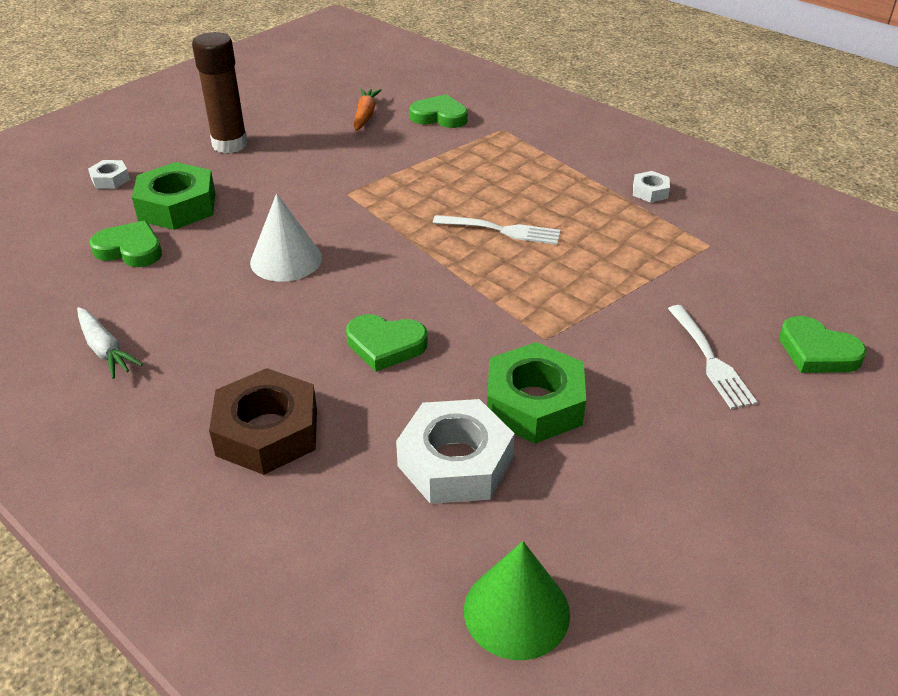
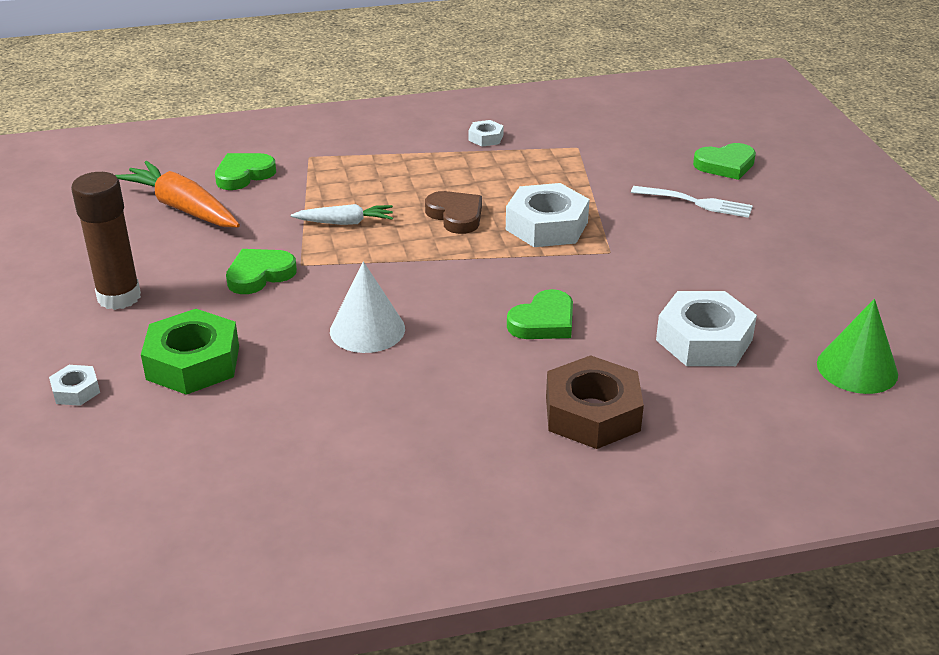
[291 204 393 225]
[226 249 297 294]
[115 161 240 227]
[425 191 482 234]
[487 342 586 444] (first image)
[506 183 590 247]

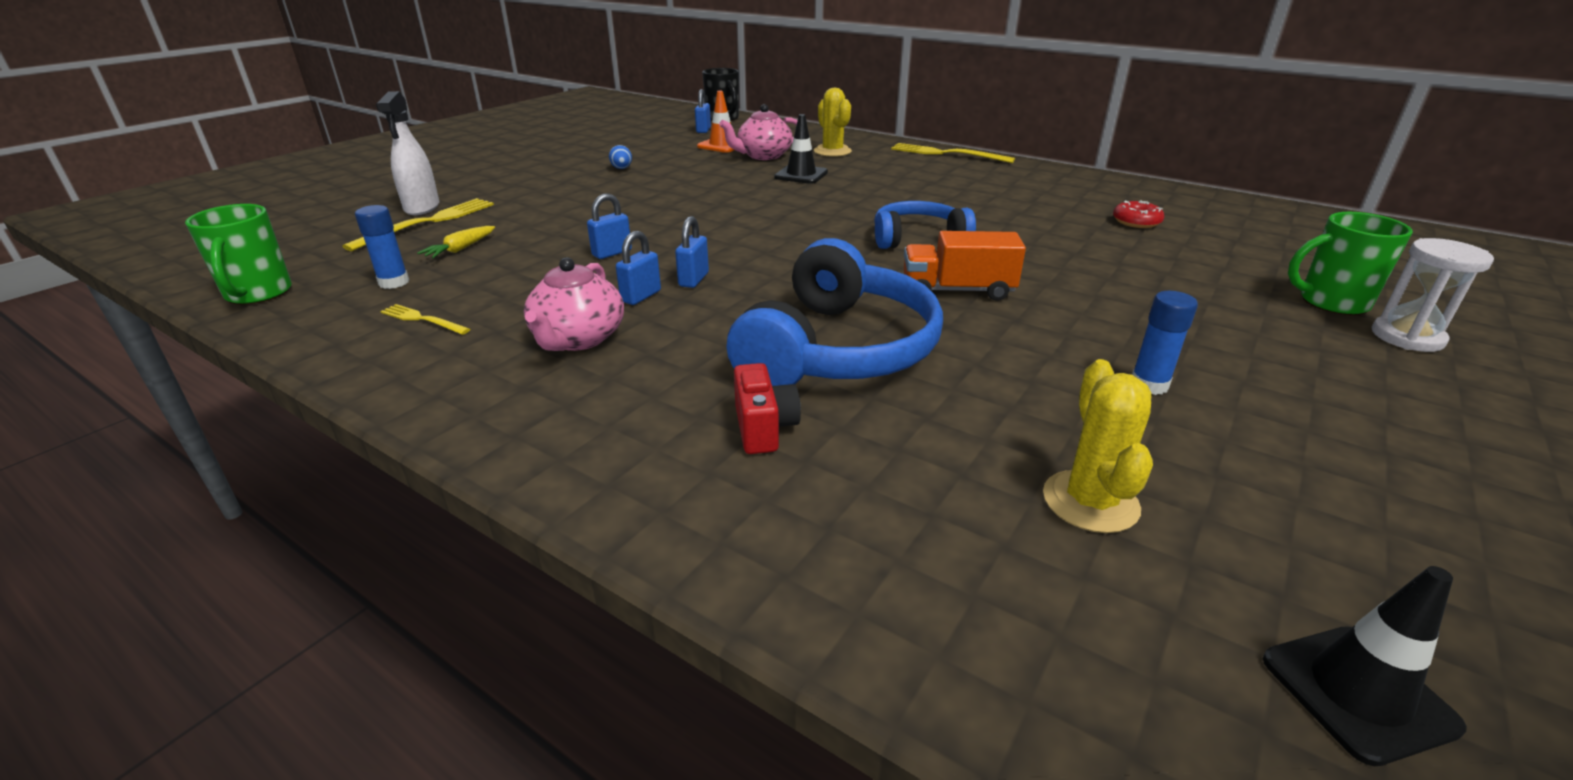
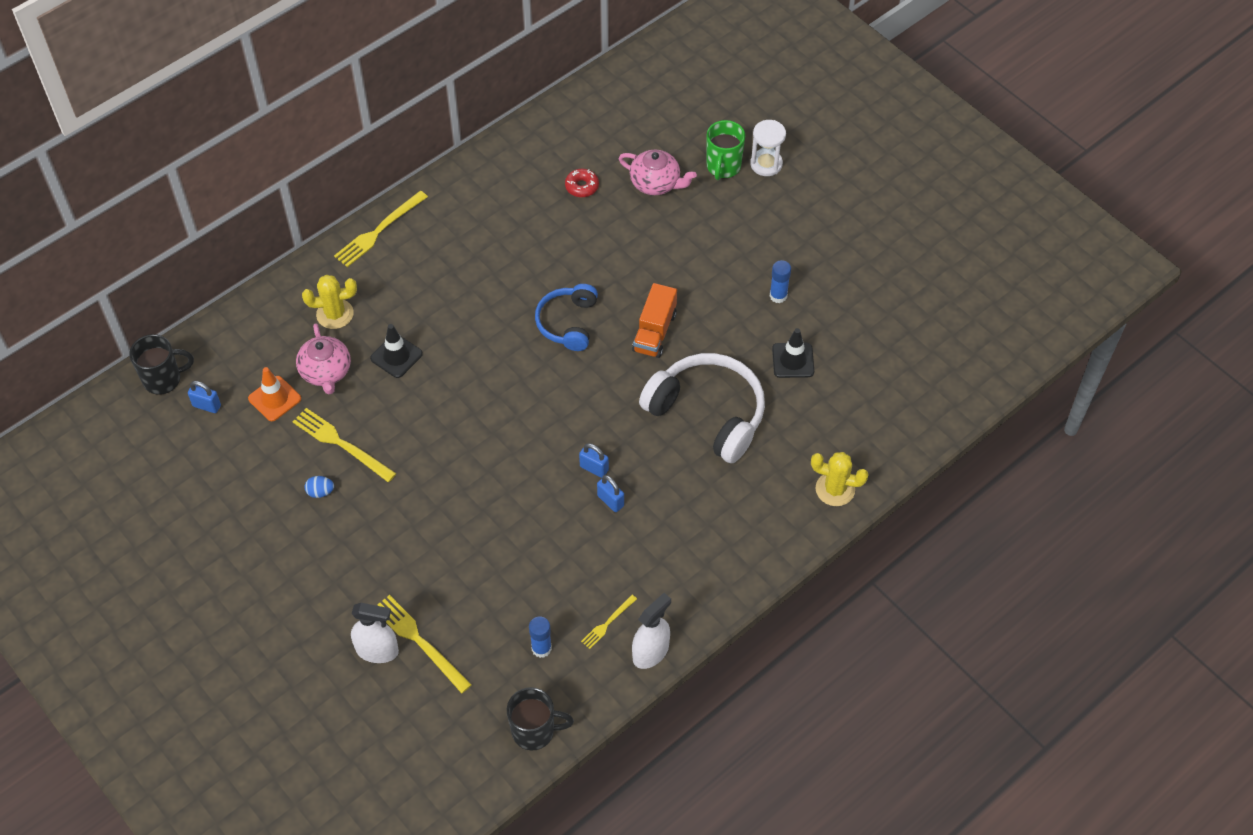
[507 687 574 751]
[417 226 495 258] (first image)
[619 150 697 195]
[587 194 632 259] (first image)
[639 353 765 463]
[734 363 801 454] (first image)
[811 452 869 506]
[772 328 814 378]
[293 408 397 482]
[632 593 671 669]

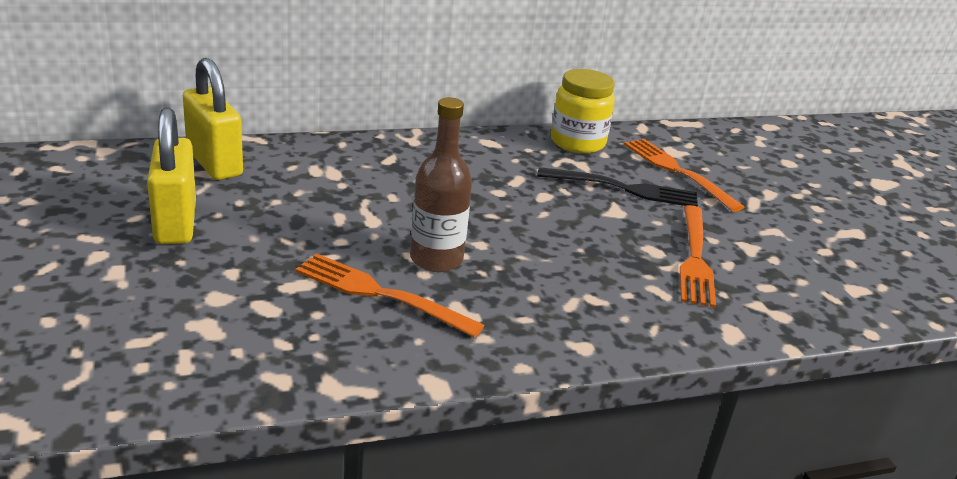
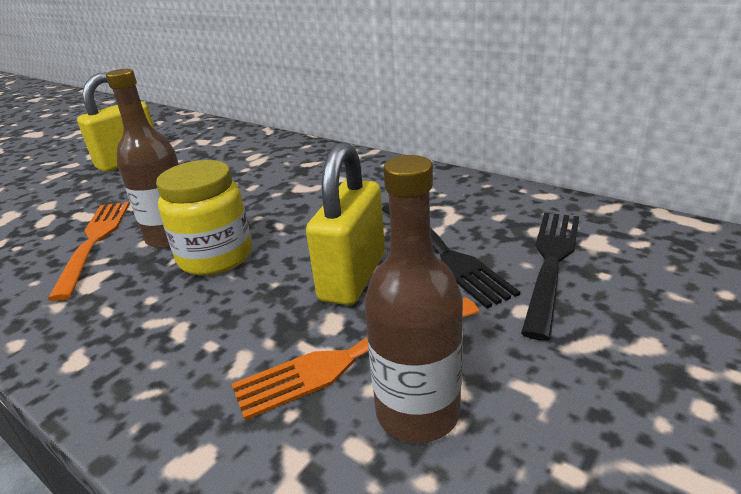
[306 142 385 305]
[156 160 252 276]
[521 213 579 341]
[364 155 463 443]

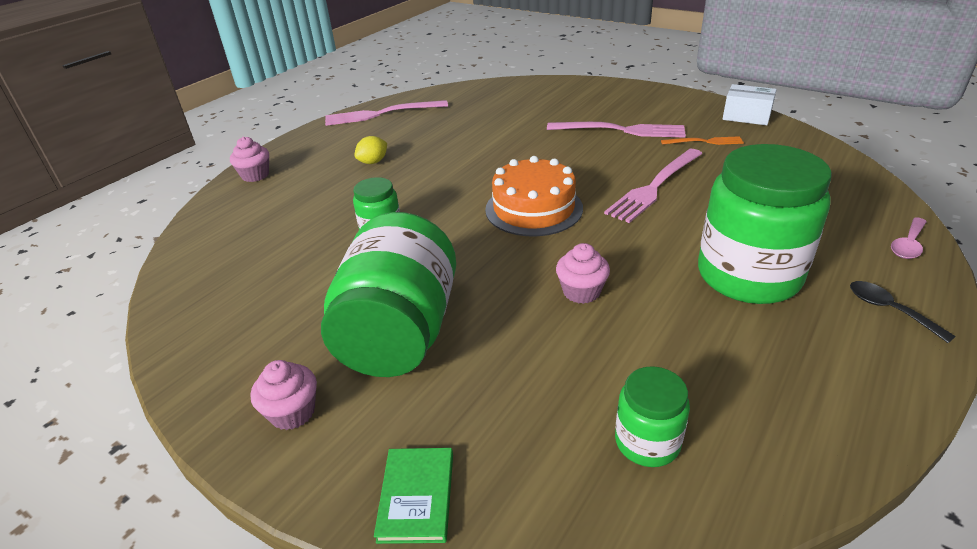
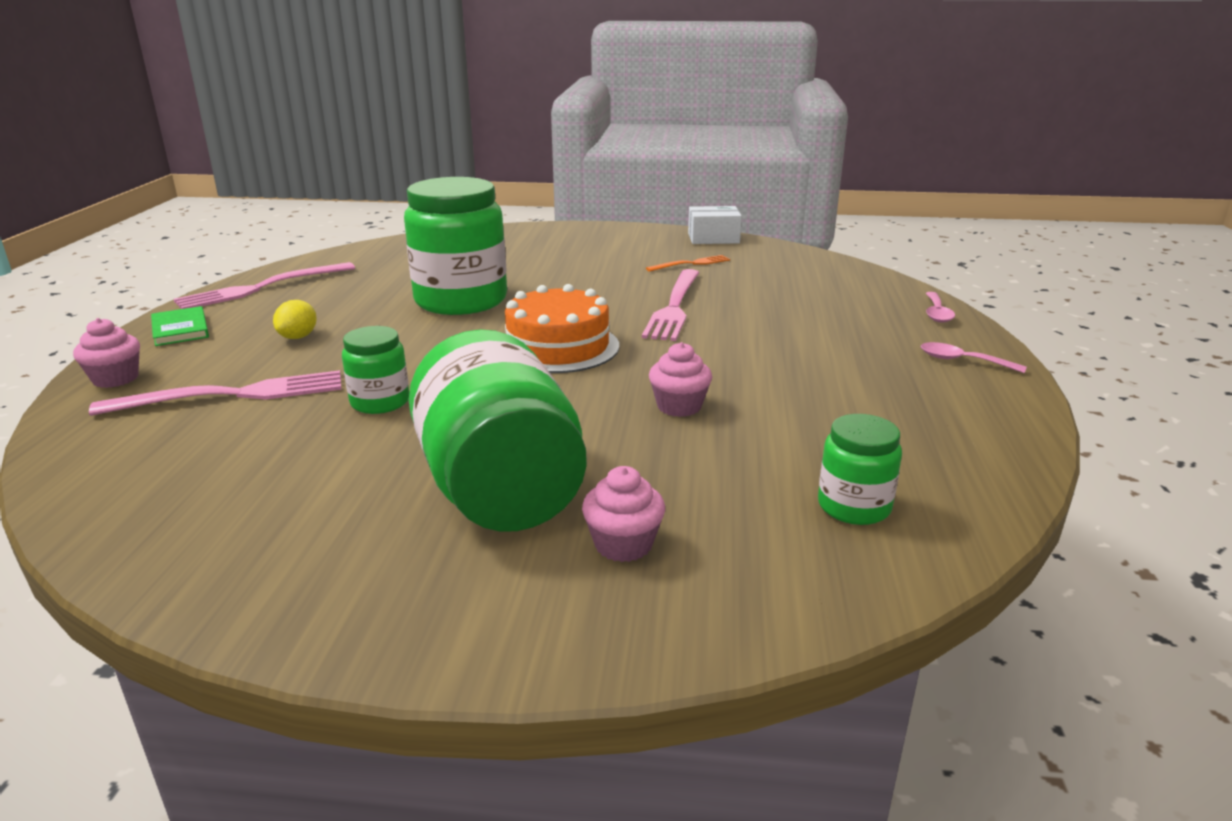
[582 466 665 562]
[151 306 209 346]
[89 370 342 416]
[404 177 507 315]
[921 342 1027 373]

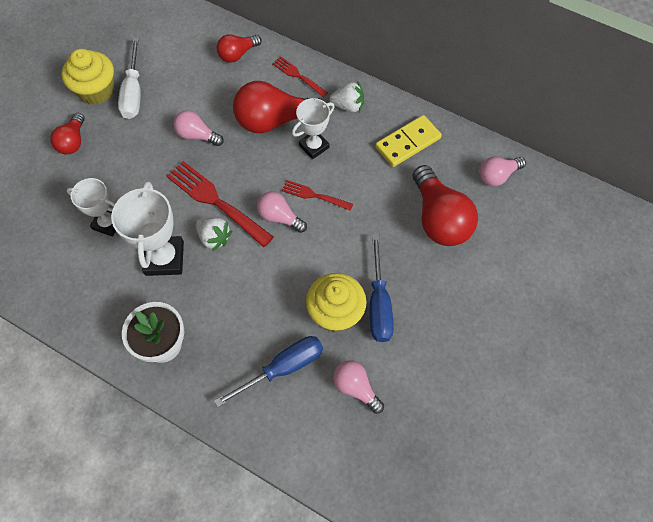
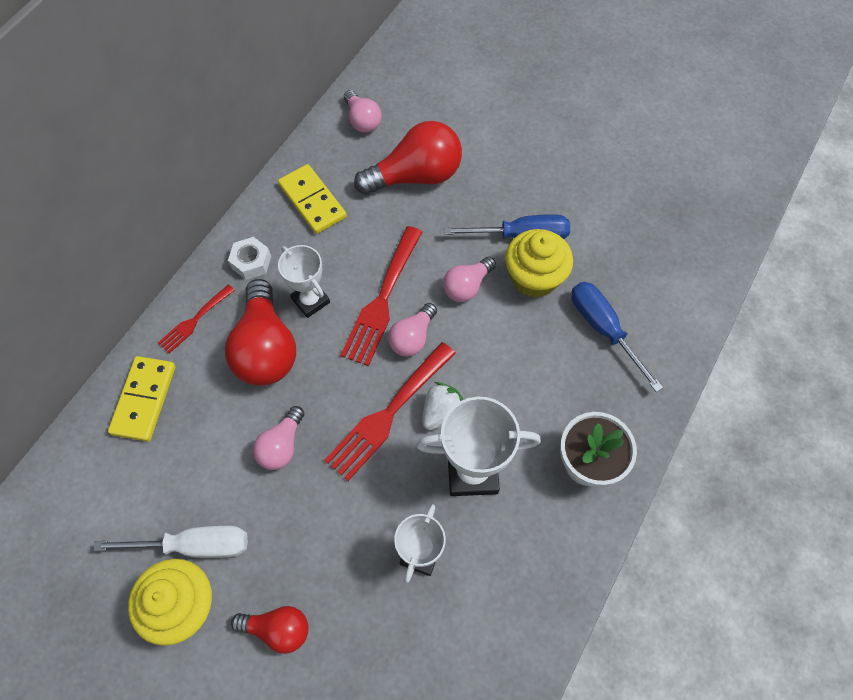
[108 356 176 442]
[340 226 422 366]
[228 237 271 280]
[443 257 496 302]

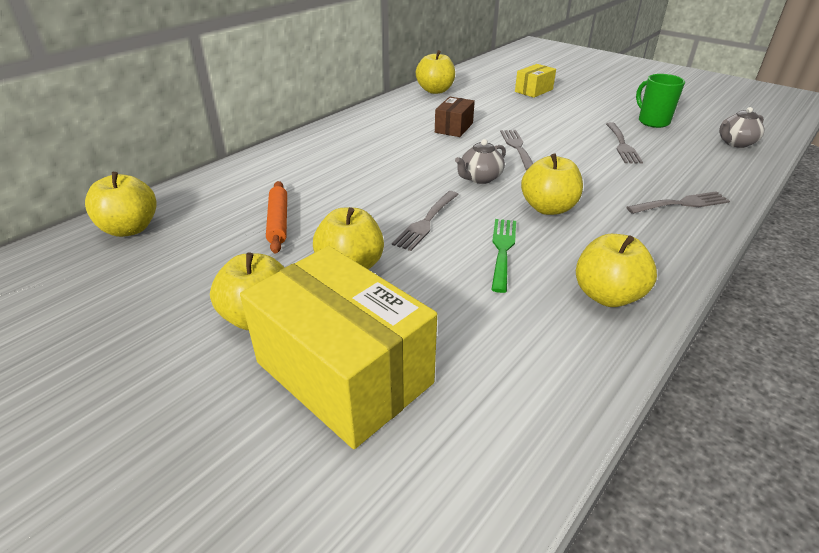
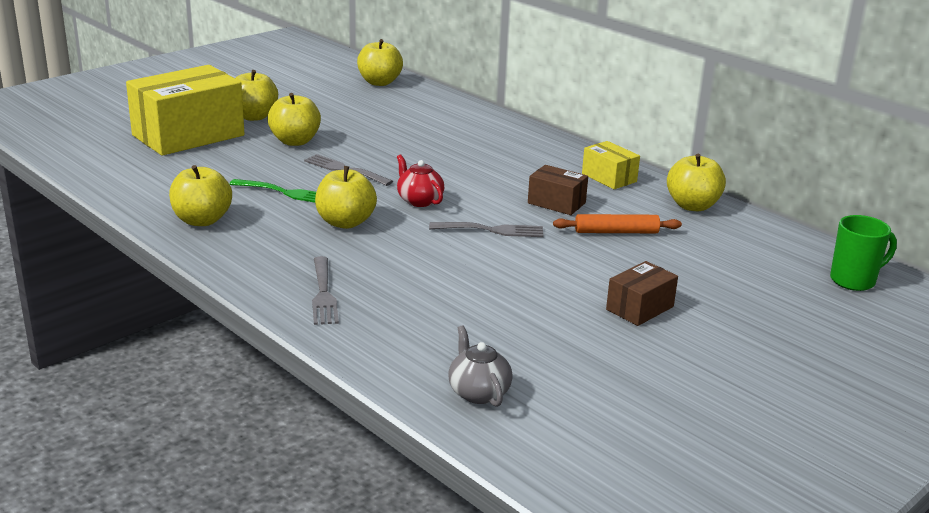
[553 214 682 233]
[397 154 444 207]
[582 141 640 189]
[606 122 643 164] (first image)
[830 215 897 291]
[606 261 678 326]

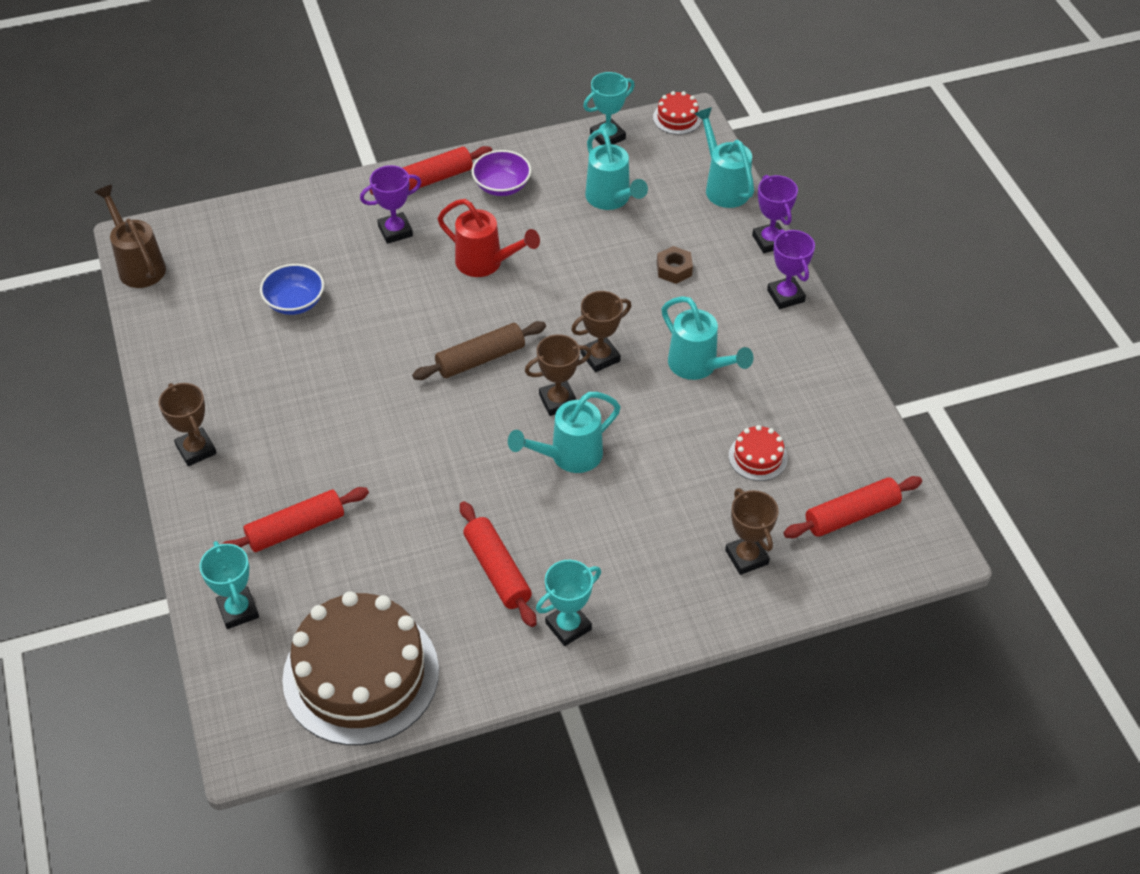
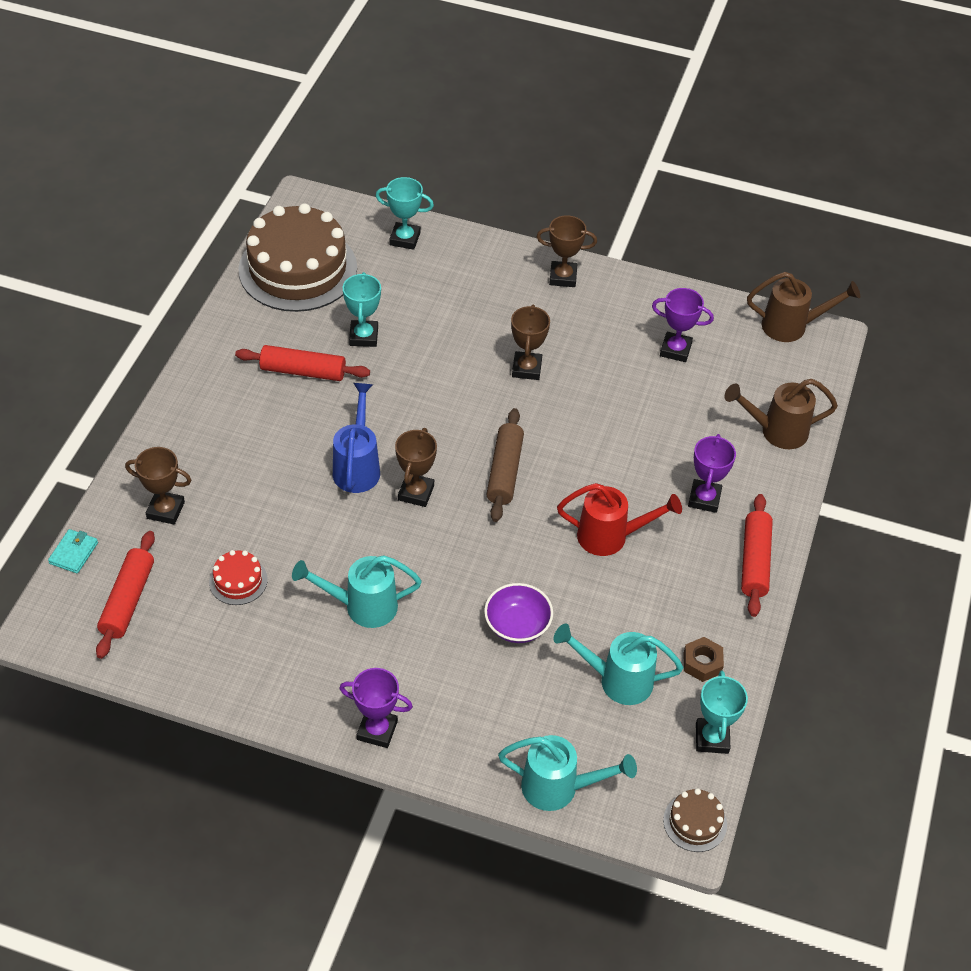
[222 487 369 552] (first image)
[260 264 324 315] (first image)
[557 483 682 556]
[484 583 553 643]
[333 383 380 493]
[343 272 381 347]
[511 304 550 380]
[663 788 727 852]
[684 637 724 682]
[652 288 714 362]
[48 529 98 573]
[725 379 838 449]

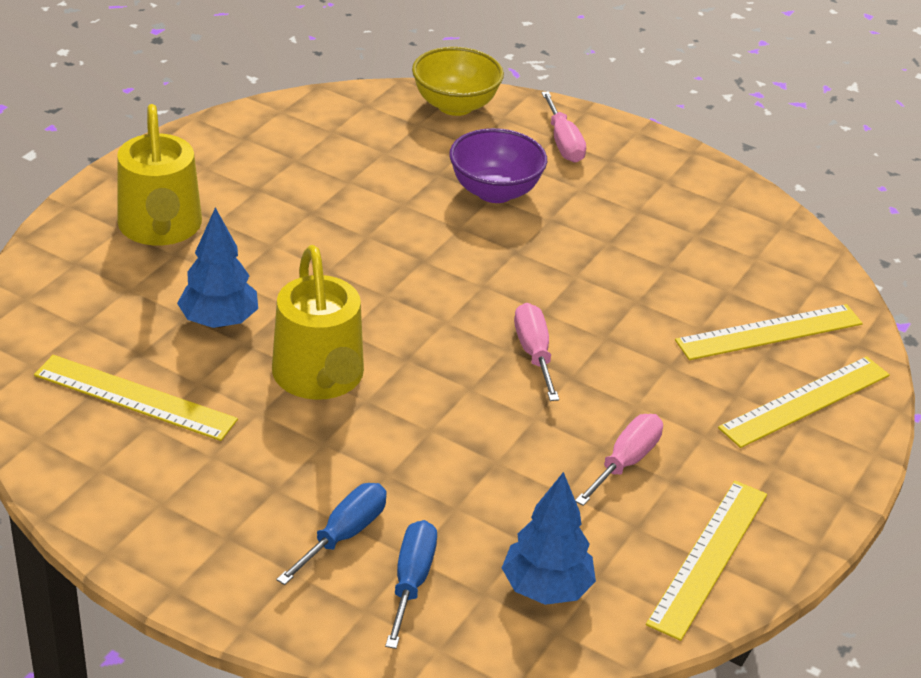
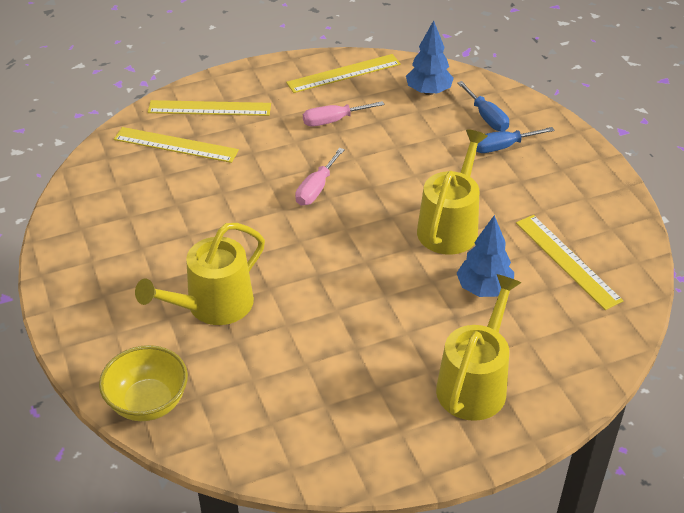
[457 81 509 131]
[135 223 265 325]
[541 91 586 163] (first image)

